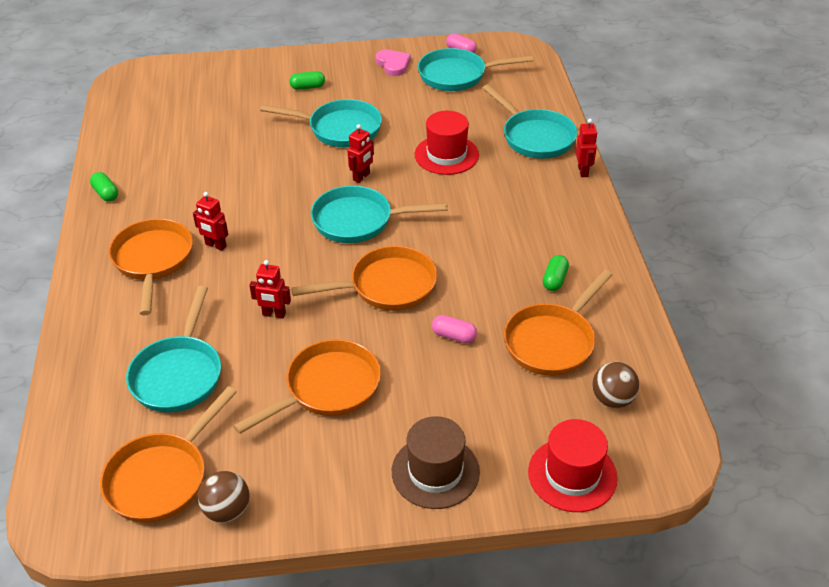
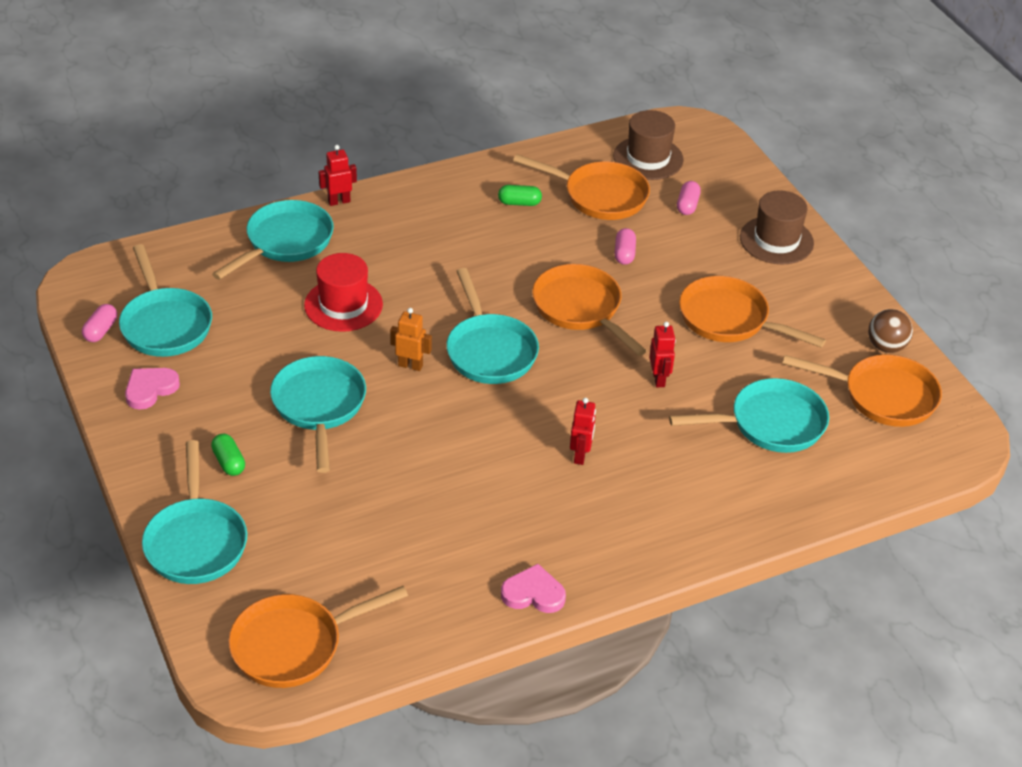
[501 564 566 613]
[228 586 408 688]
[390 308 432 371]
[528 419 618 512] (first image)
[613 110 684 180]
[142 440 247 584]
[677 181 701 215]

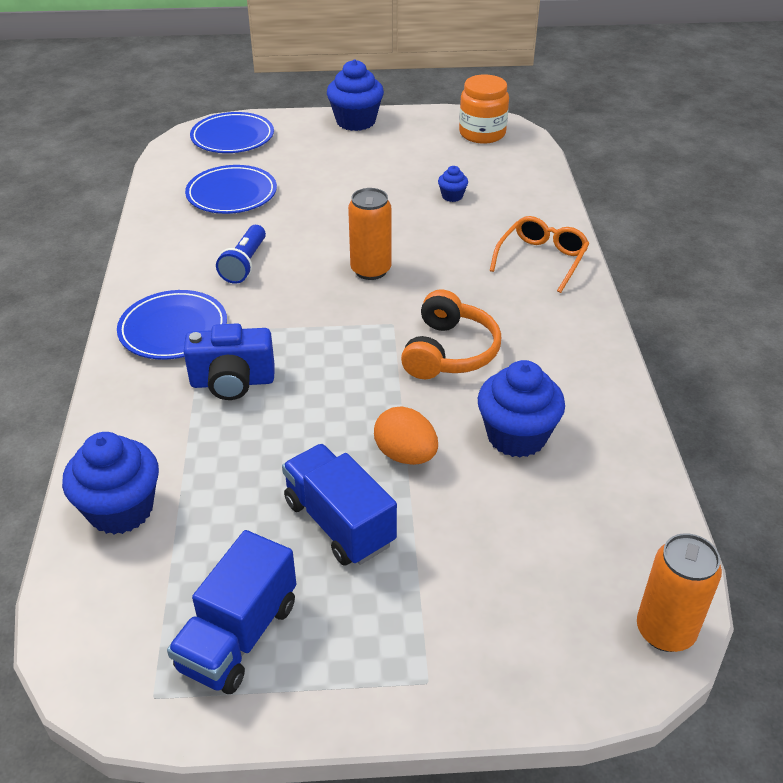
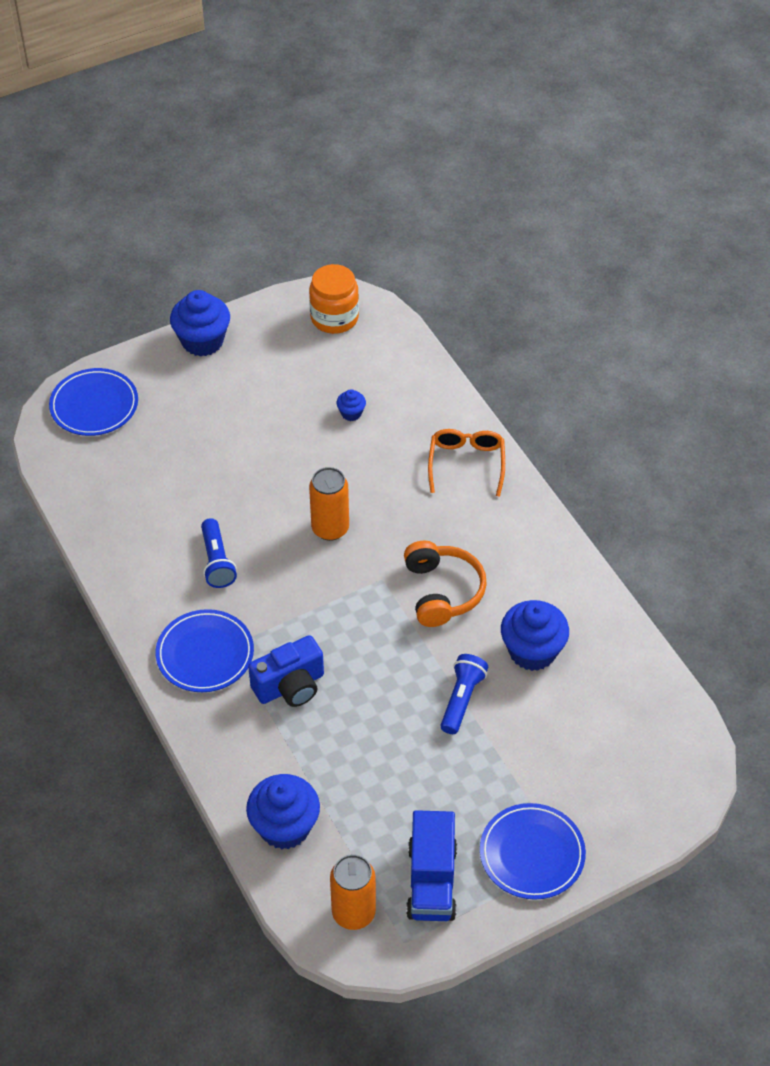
[480 803 586 900]
[282 444 397 566] (first image)
[440 654 488 734]
[330 854 376 930]

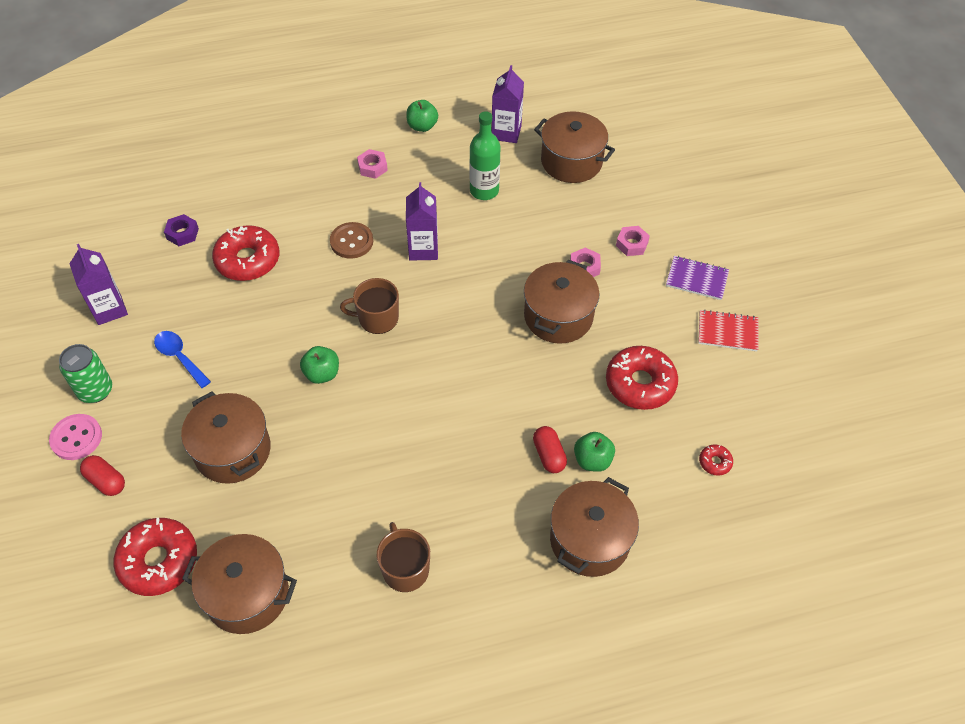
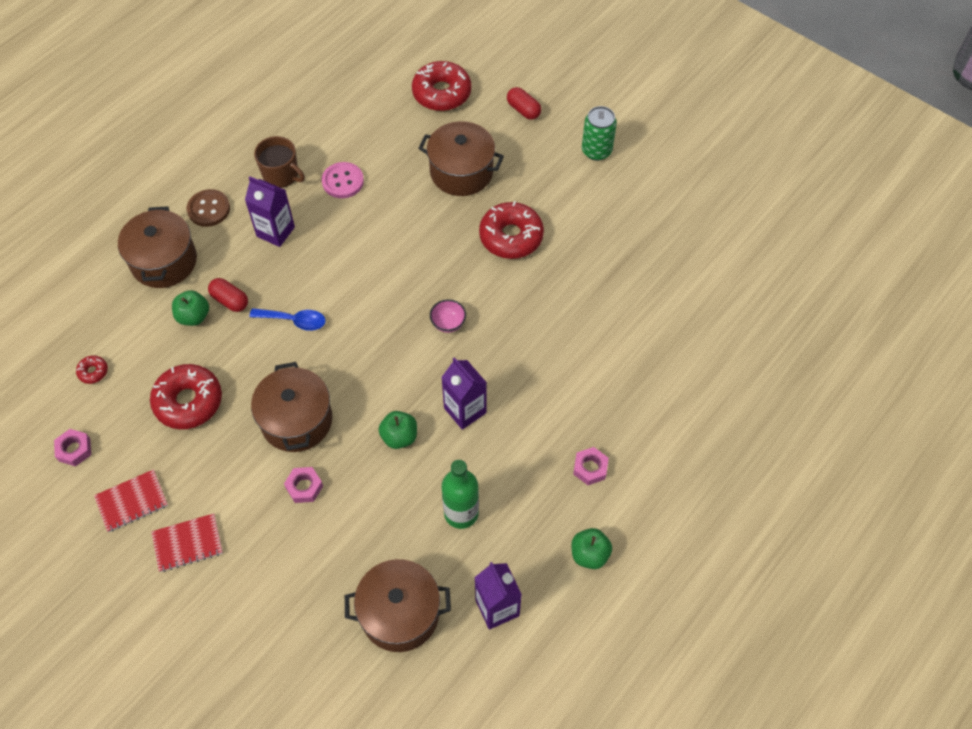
[322 162 364 198]
[245 176 295 247]
[507 87 541 120]
[249 308 326 331]
[164 214 199 246] (first image)
[182 534 297 634] (first image)
[479 201 544 259]
[378 411 417 449]
[187 189 230 227]
[430 299 466 333]
[54 429 91 467]
[151 513 223 572]

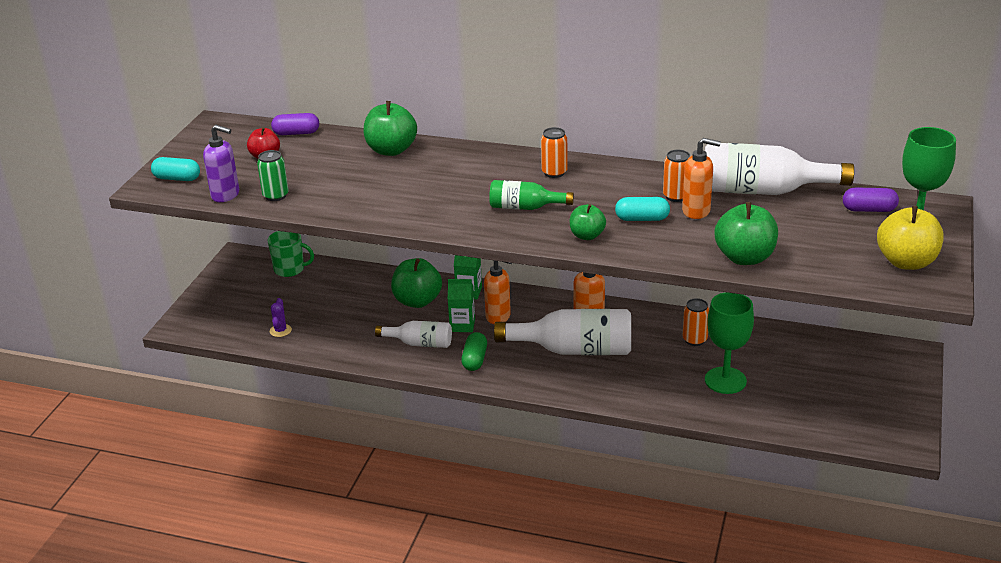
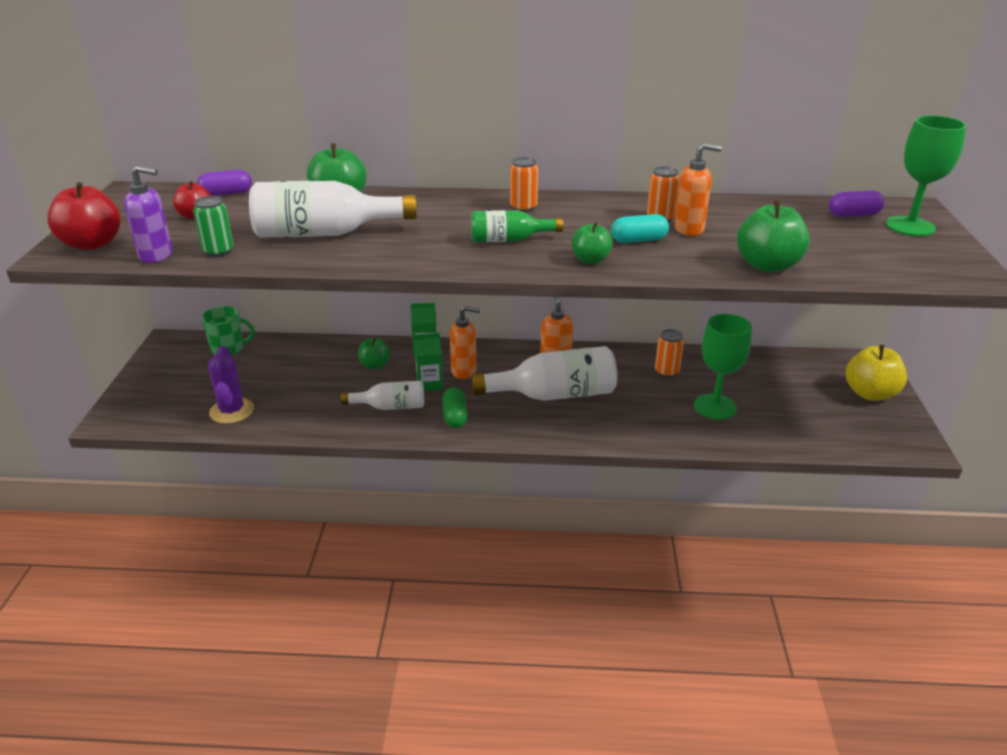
[47 182 121 250]
[208 346 254 424]
[358 338 390 369]
[249 181 417 238]
[846 345 907 401]

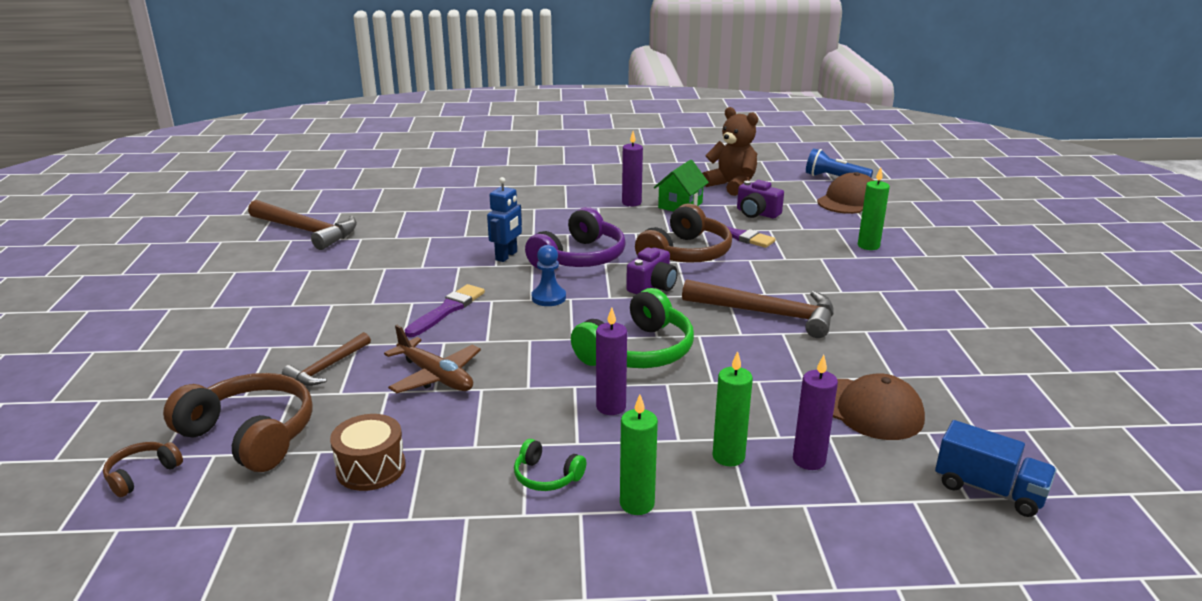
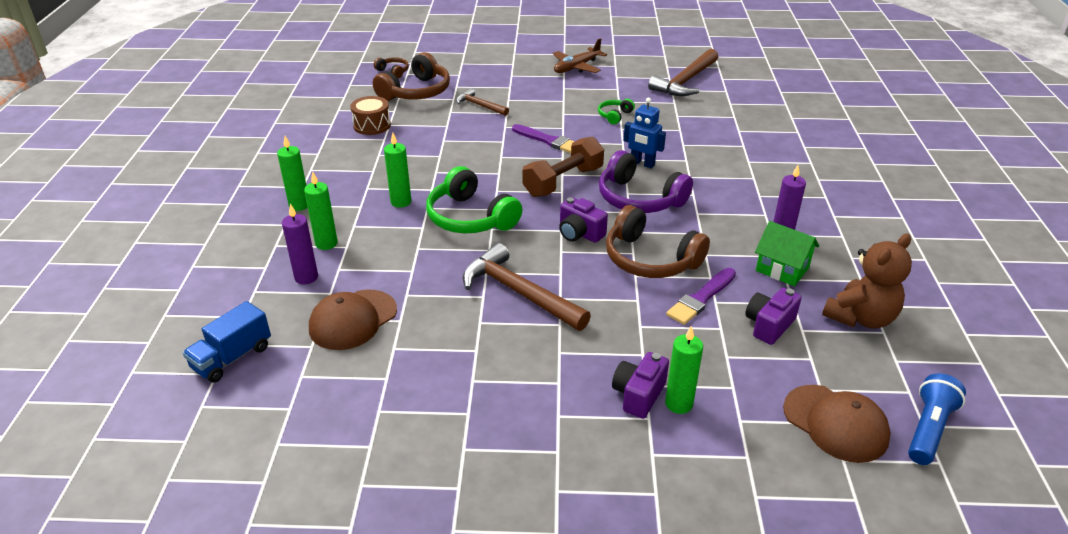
[553 38 607 73]
[598 99 635 124]
[522 136 604 197]
[384 133 411 208]
[463 243 591 331]
[612 352 669 419]

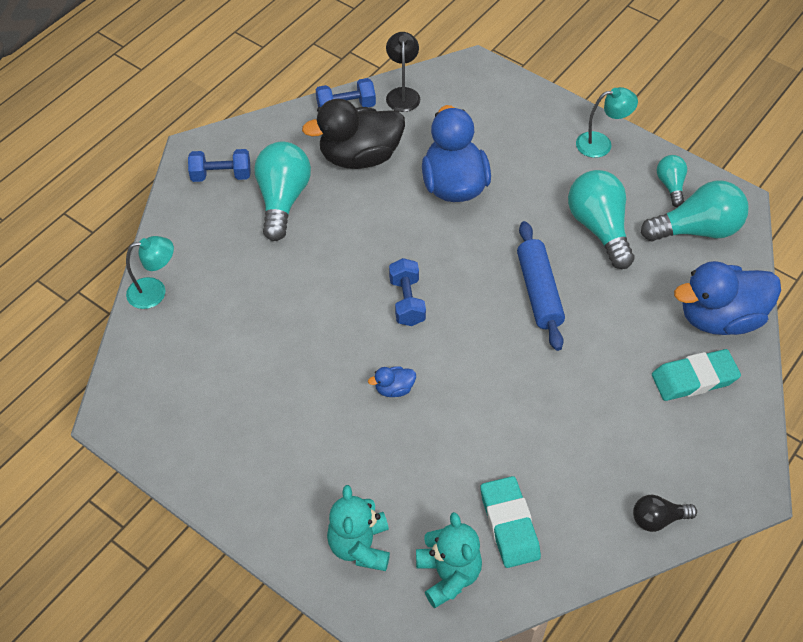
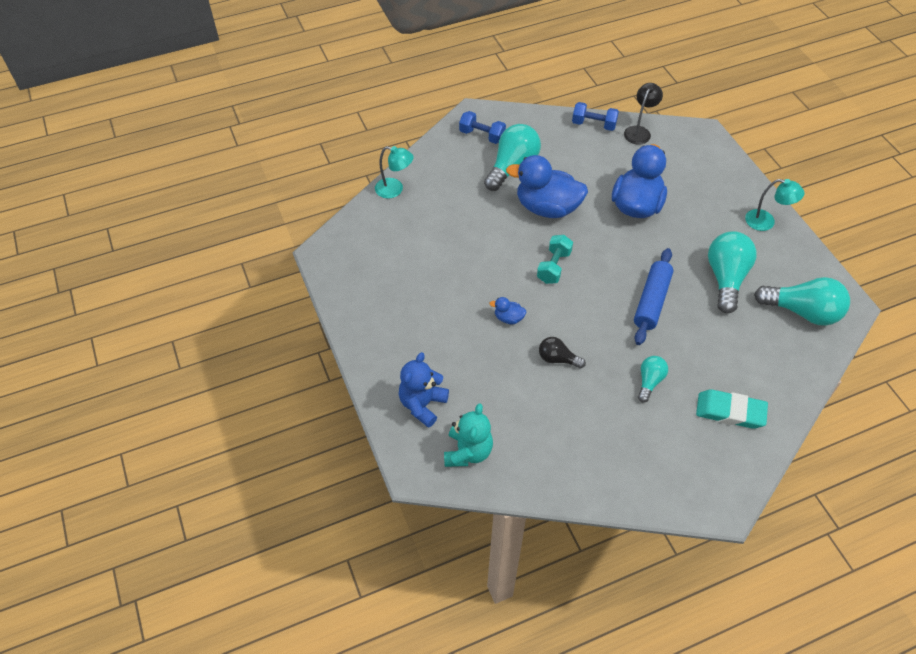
[302 99 405 169] (first image)
[399 352 449 428]
[537 235 573 284]
[481 476 541 568] (first image)
[539 337 586 369]
[638 356 668 403]
[506 155 588 218]

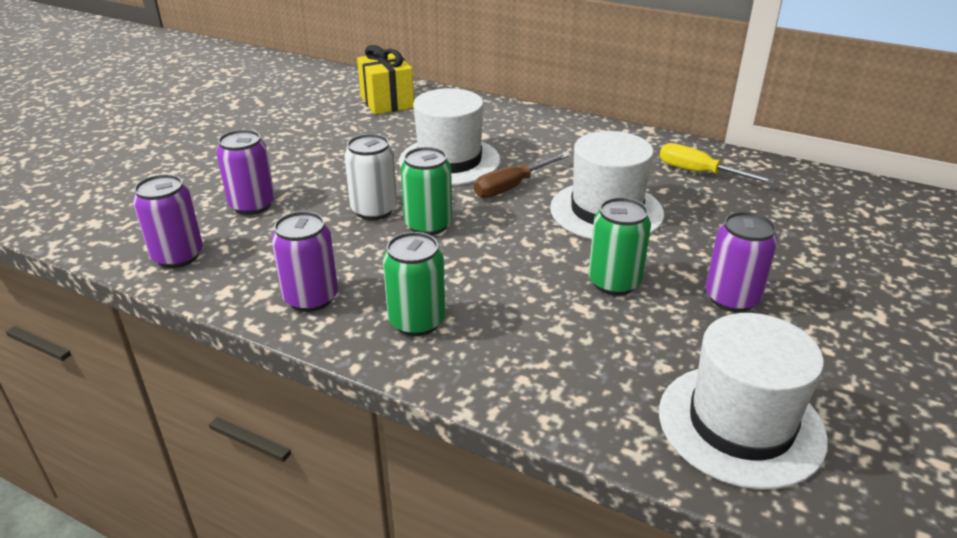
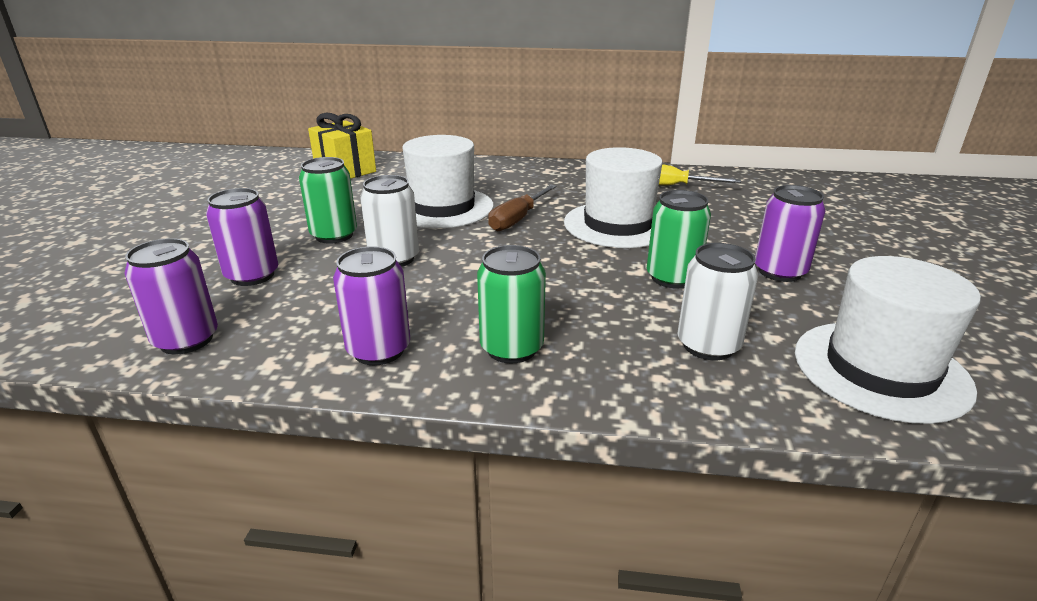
[299 157 357 244]
[678 243 758 360]

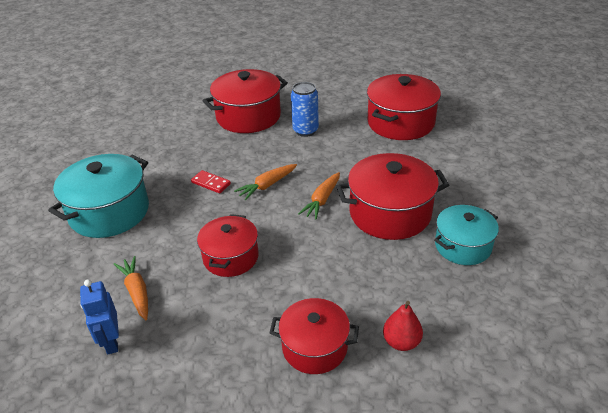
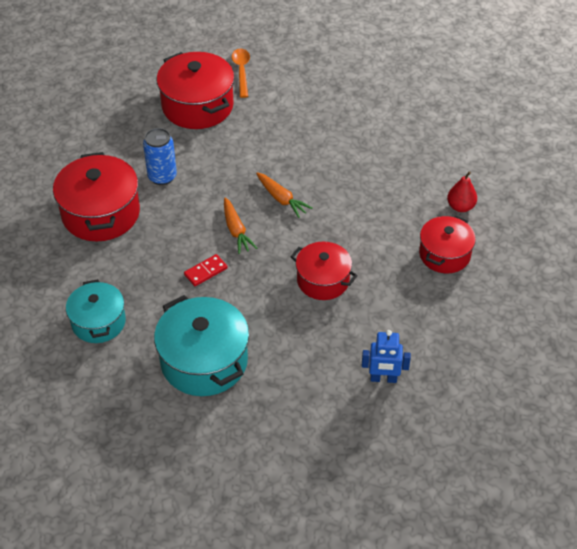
[114 256 148 321] (first image)
[336 153 449 240] (first image)
[66 279 126 343]
[232 48 250 98]

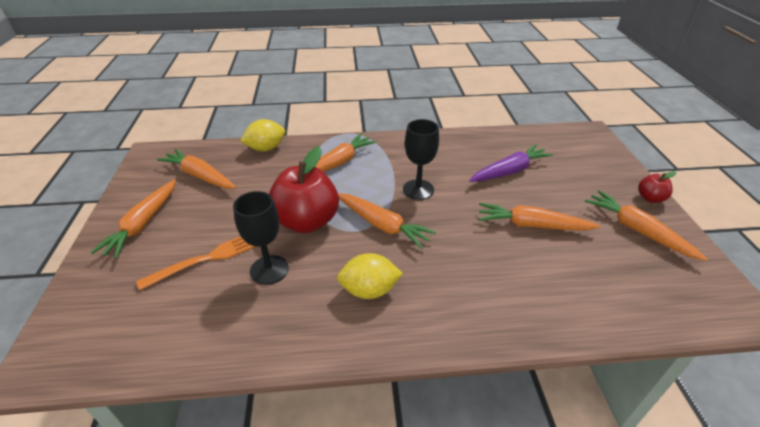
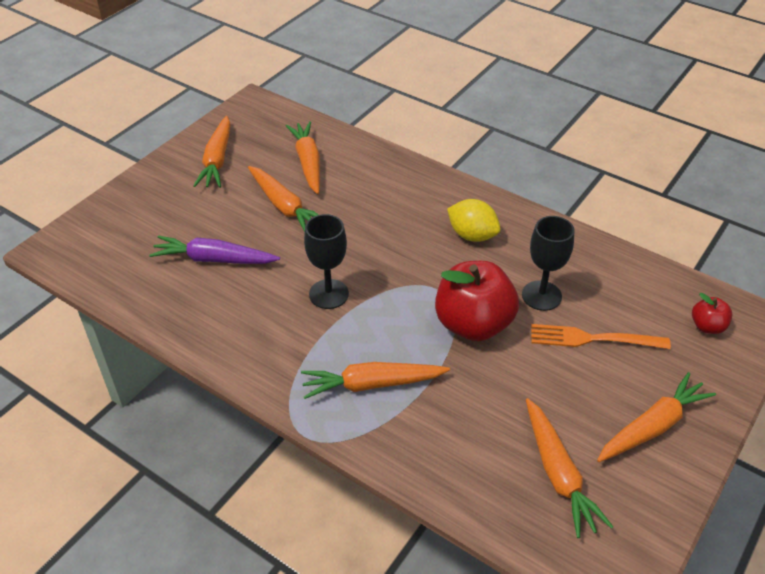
[240 119 285 151] (first image)
[286 121 320 194]
[692 293 732 334]

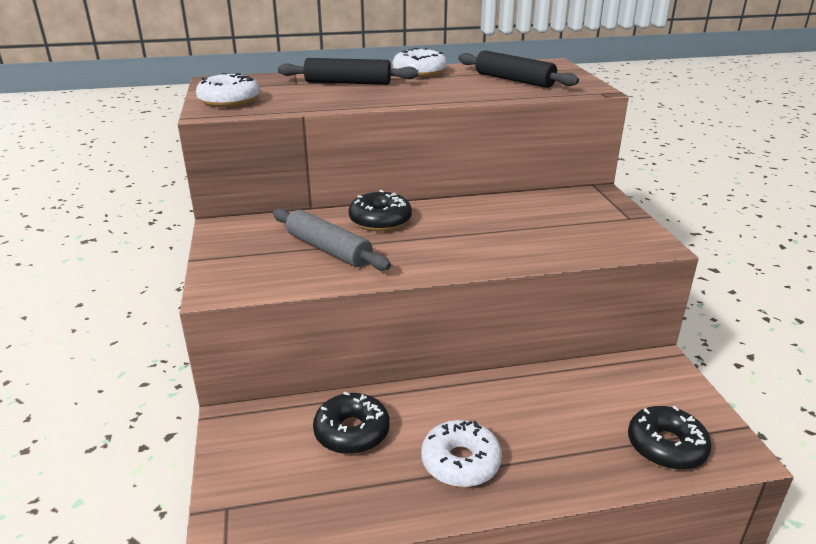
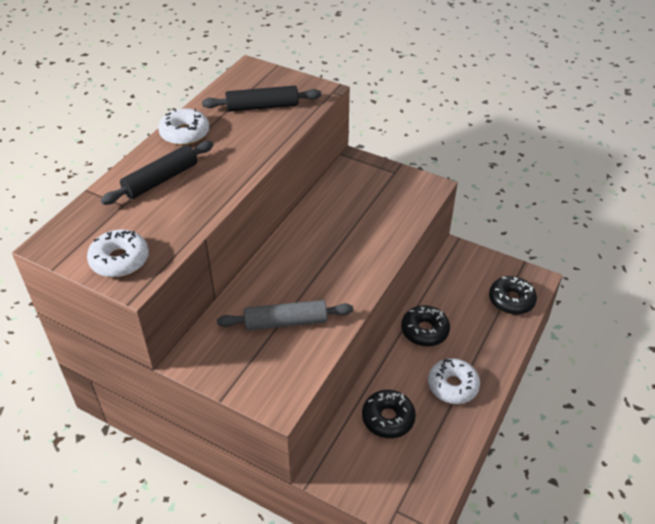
[401 305 450 346]

